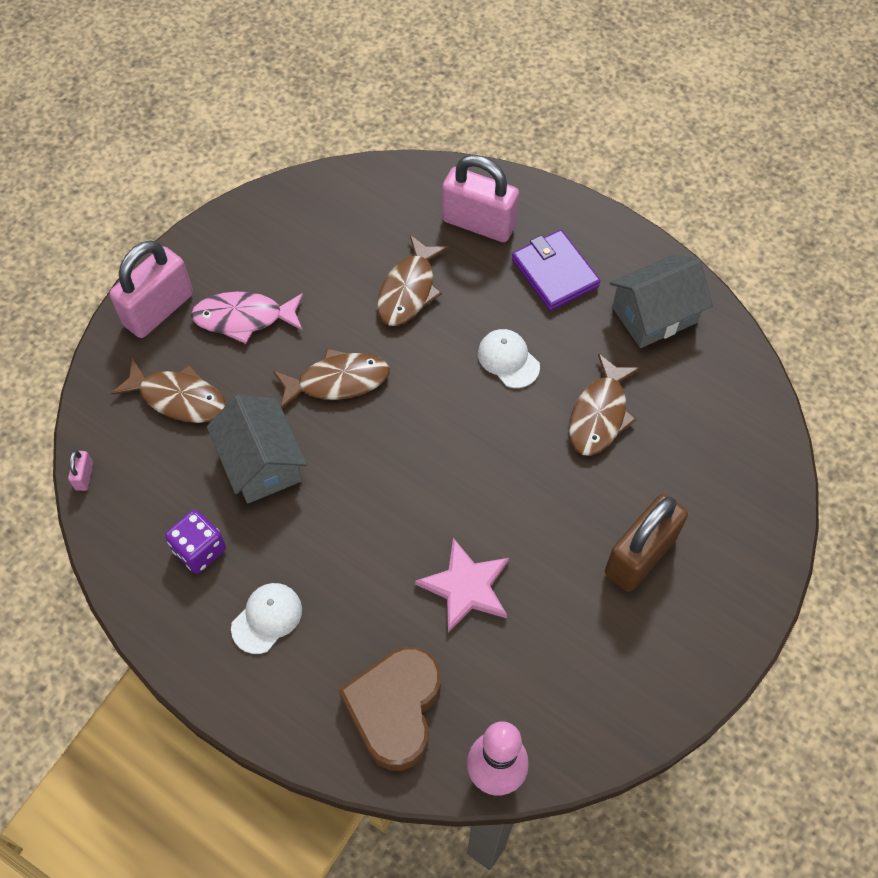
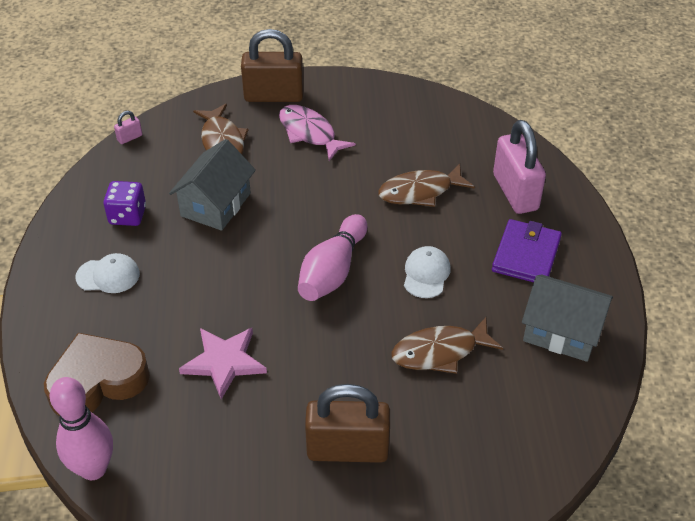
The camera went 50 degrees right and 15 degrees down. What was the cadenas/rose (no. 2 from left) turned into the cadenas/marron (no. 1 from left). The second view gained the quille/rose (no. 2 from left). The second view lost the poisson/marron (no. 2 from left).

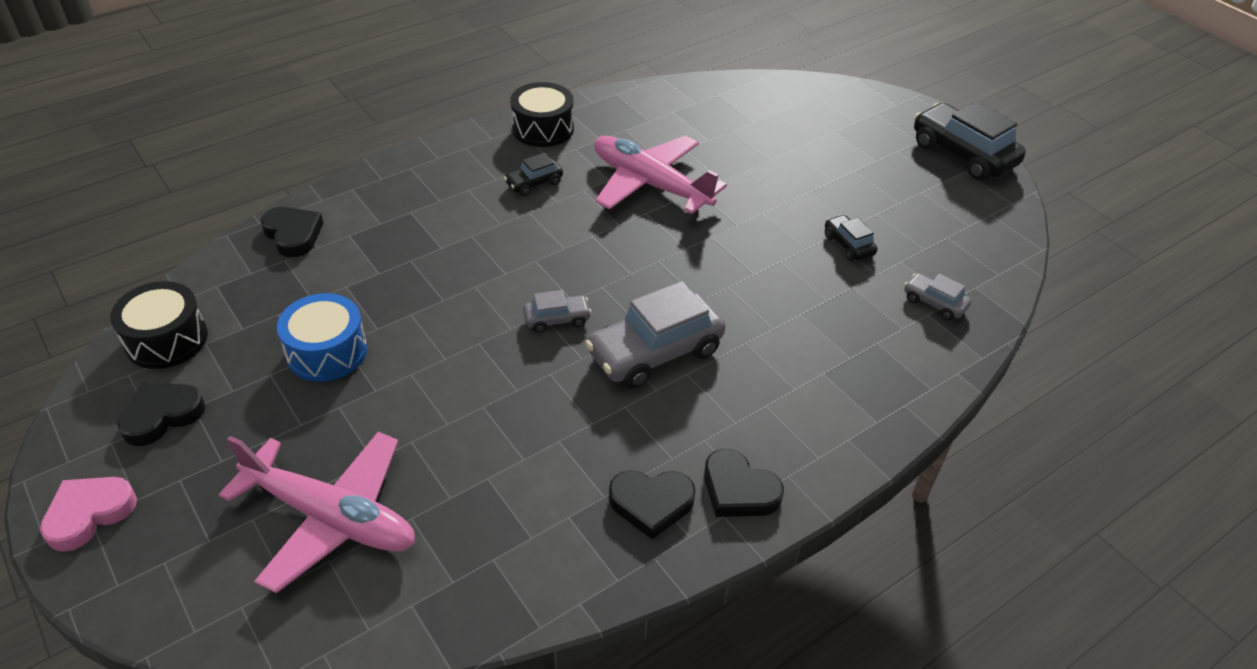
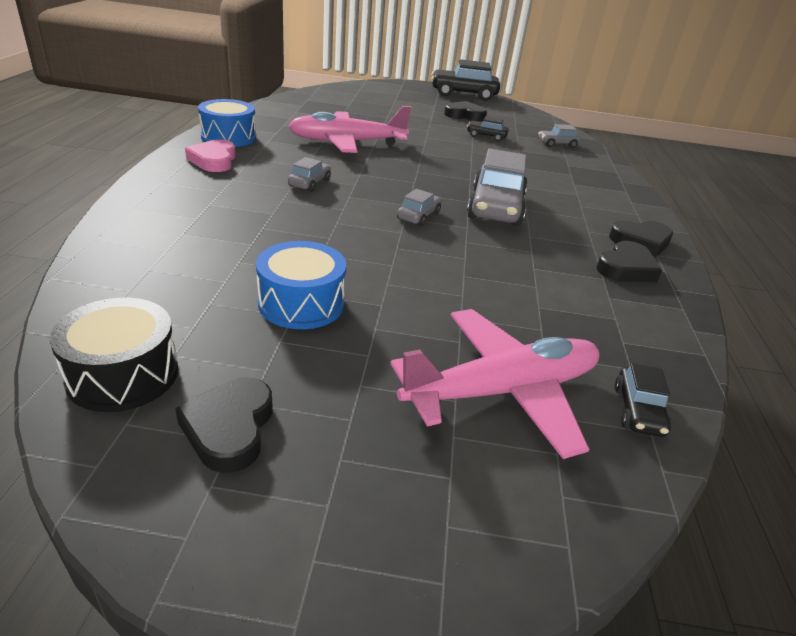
The camera went 50 degrees left and 10 degrees down. The cœur/rose ended up elsewhere. What was the tambour/noir (no. 2 from left) turned into the tambour/bleu (no. 1 from left). The second view gained the voiture/gris (no. 1 from left). The cœur/noir (no. 2 from left) ended up elsewhere. The voiture/noir (no. 1 from left in the first image) ended up elsewhere.

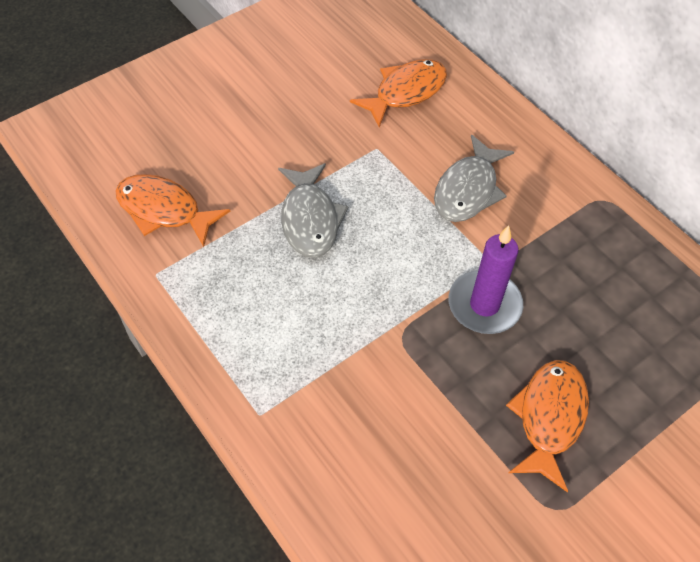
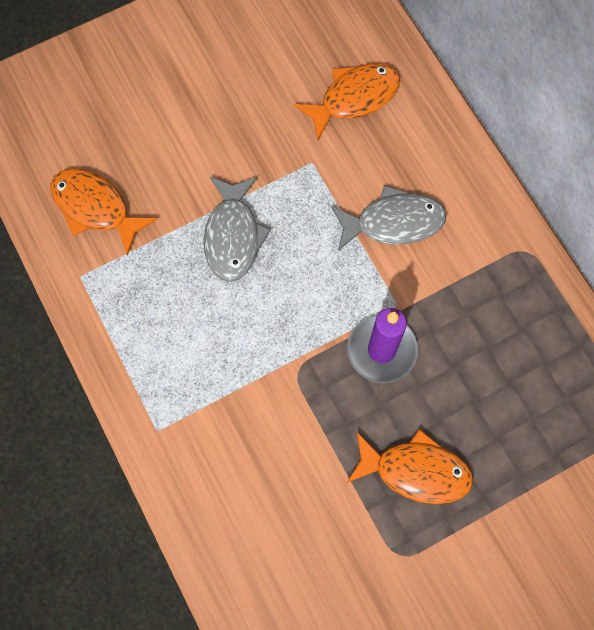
The camera went 10 degrees right and 15 degrees up. The poisson/gris (no. 2 from left) ended up facing another way, 135 degrees counterclockwise from before. The poisson/orange (no. 3 from left) ended up facing another way, 75 degrees clockwise from before.

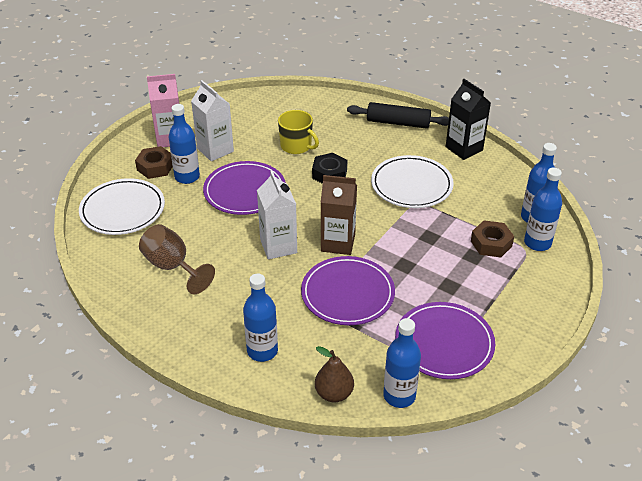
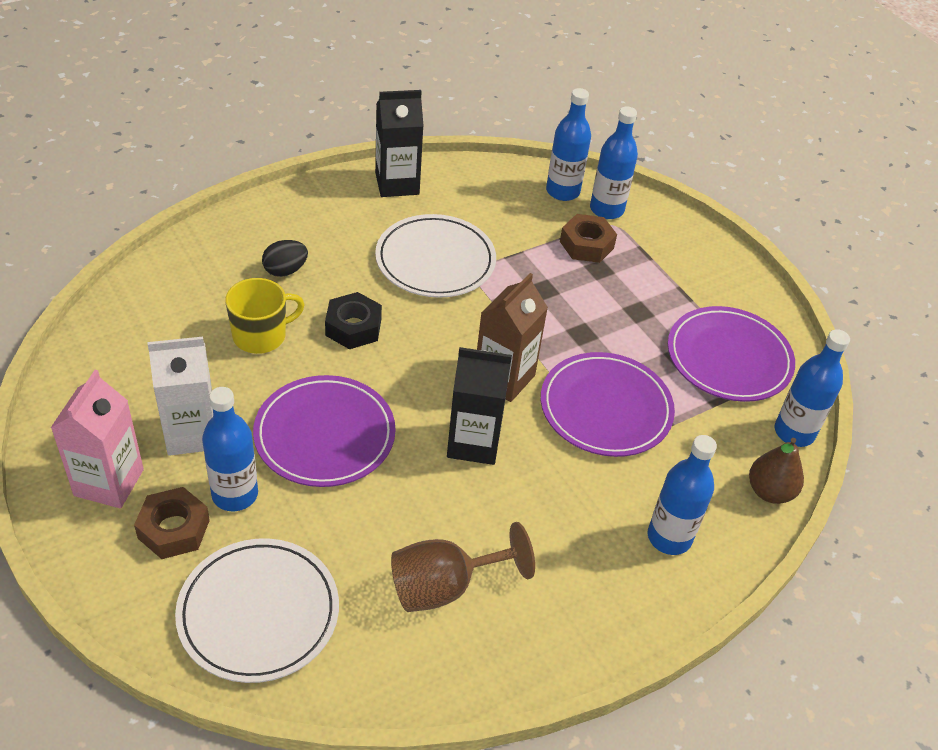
The camera went 70 degrees left and 5 degrees up. The second view gained the œuf/noir. What was the brique de lait/blanc (no. 2 from left) turned into the brique de lait/noir (no. 2 from left). The second view lost the rouleau à pâtisserie/noir.

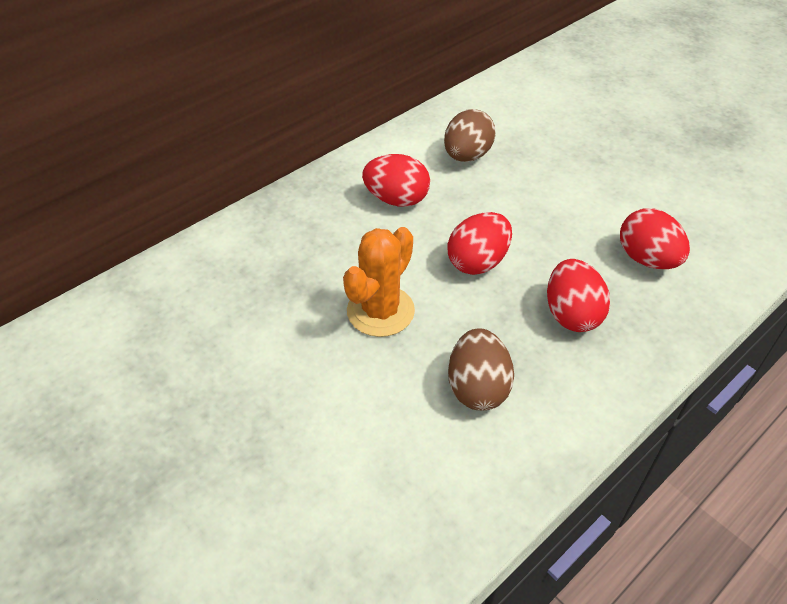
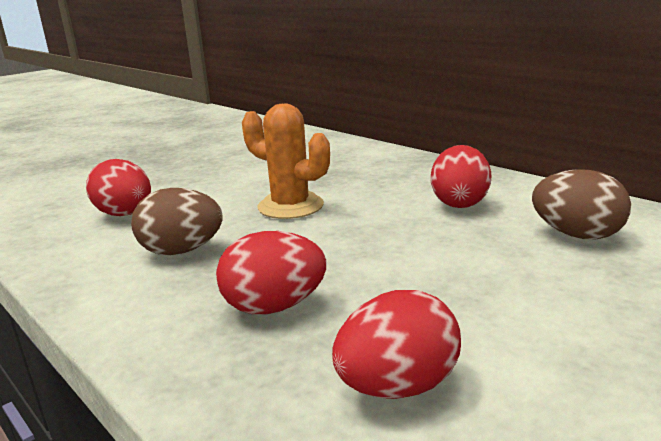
The camera went 90 degrees right and 25 degrees down. The œuf/rouge (no. 2 from left in the first image) ended up elsewhere.

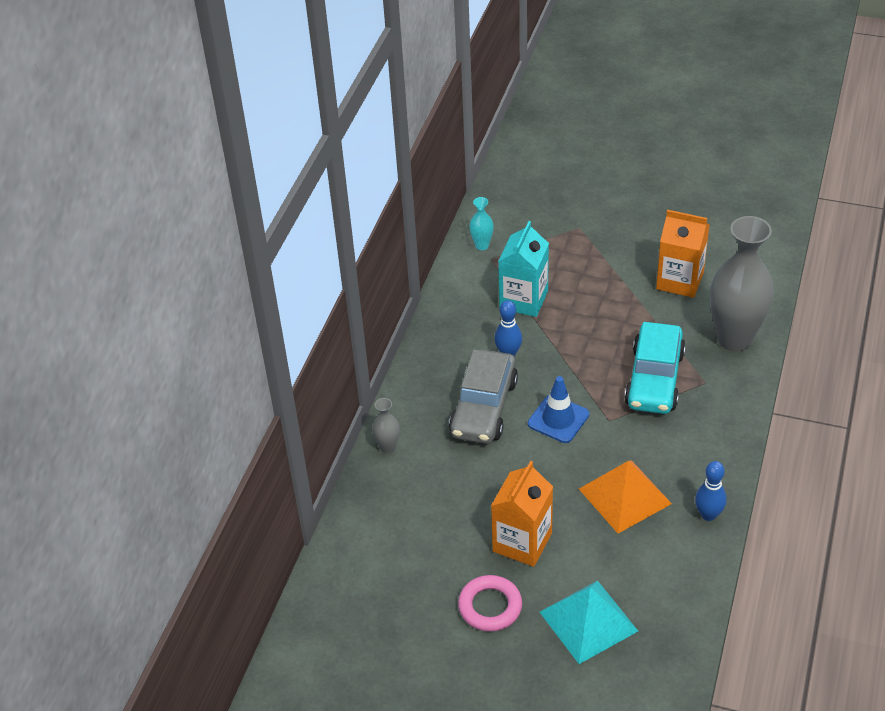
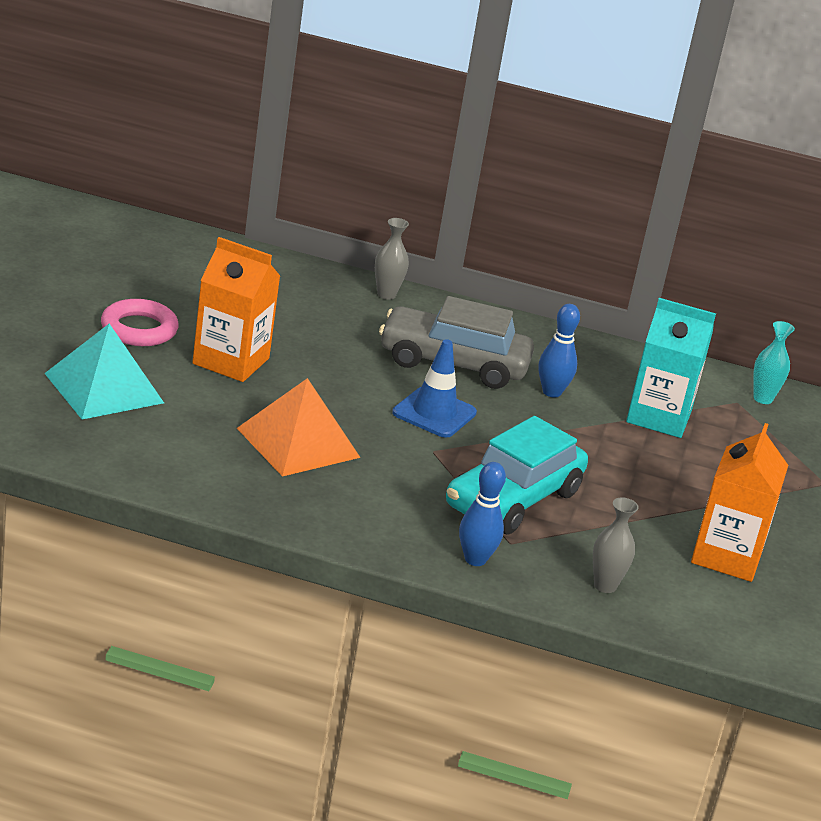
The camera went 80 degrees right and 15 degrees down. The voiture/turquoise ended up facing another way, 60 degrees counterclockwise from before. The quille/bleu (no. 2 from left in the first image) ended up elsewhere. The size of the vase/gris (no. 2 from left) changed by a factor of 0.42.

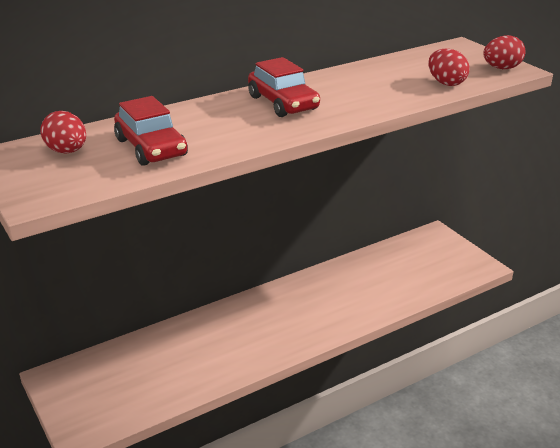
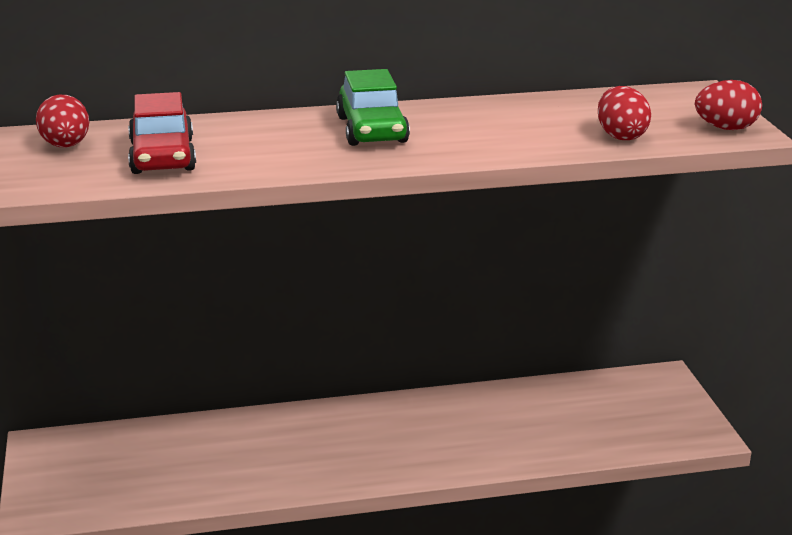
The camera went 20 degrees right and 5 degrees down. What was the voiture/rouge (no. 2 from left) turned into the voiture/vert.

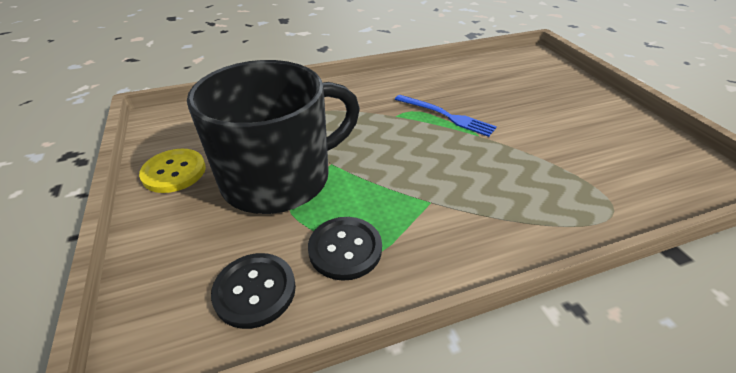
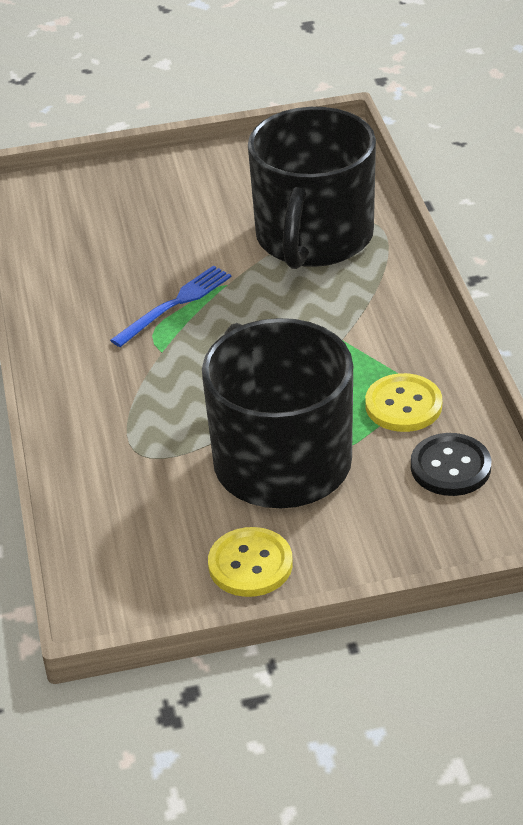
The camera went 80 degrees left and 0 degrees up. The second view gained the tasse/noir (no. 2 from left). What was the bouton/noir (no. 2 from left) turned into the bouton/jaune (no. 2 from left).

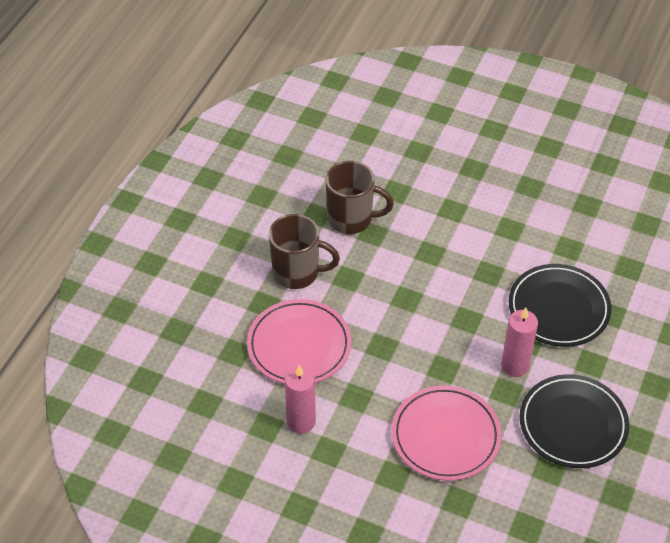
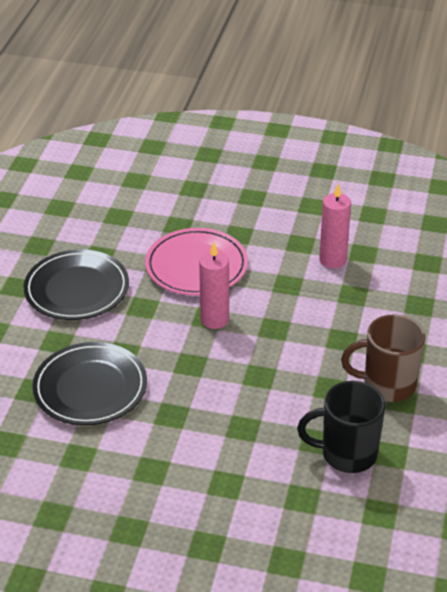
The camera went 170 degrees right and 10 degrees down. The bougie/rose (no. 2 from left in the first image) ended up elsewhere. What was the tasse/marron (no. 2 from left) turned into the tasse/noir. The second view lost the assiette/rose (no. 1 from left).

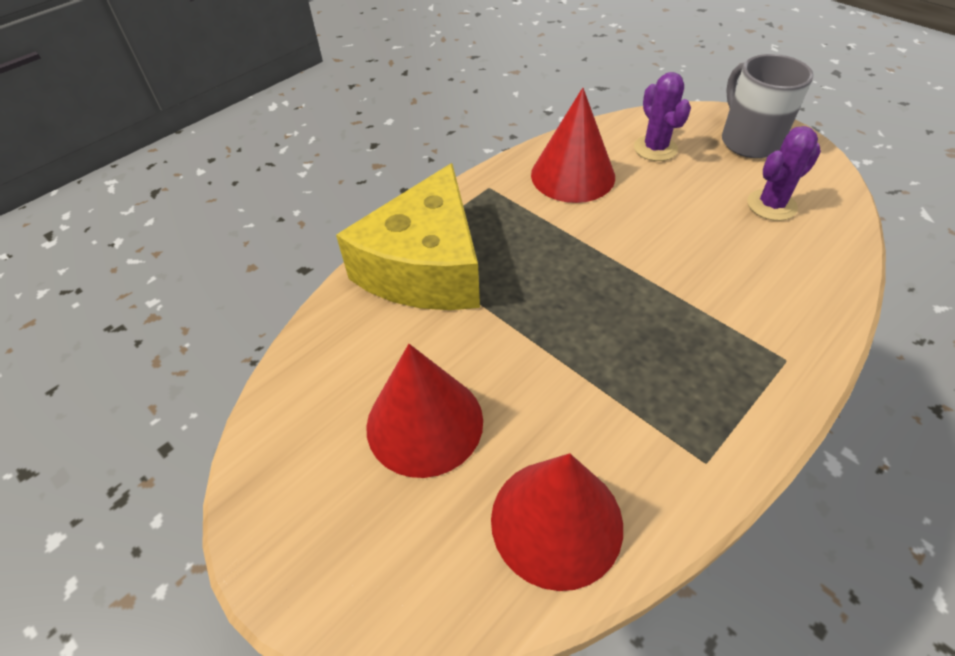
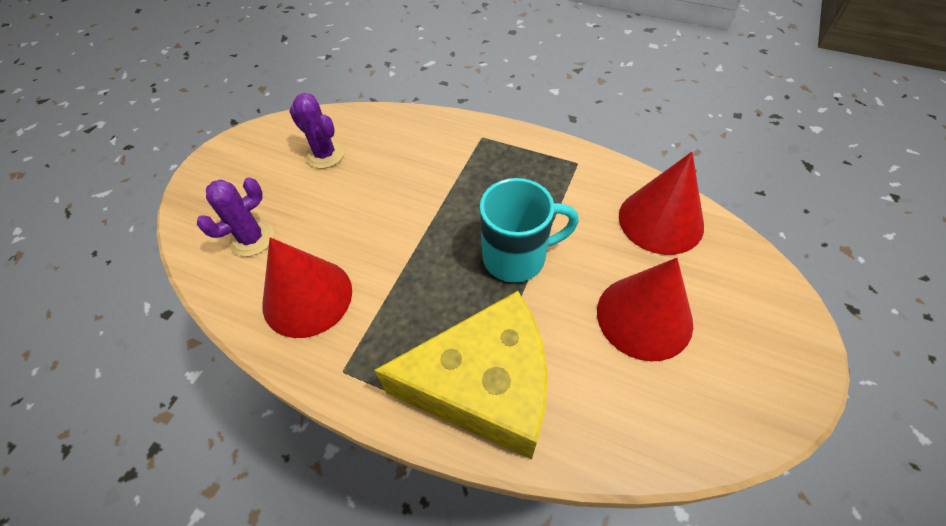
The camera went 110 degrees left and 5 degrees up. The second view gained the tasse/turquoise. The second view lost the tasse/gris.

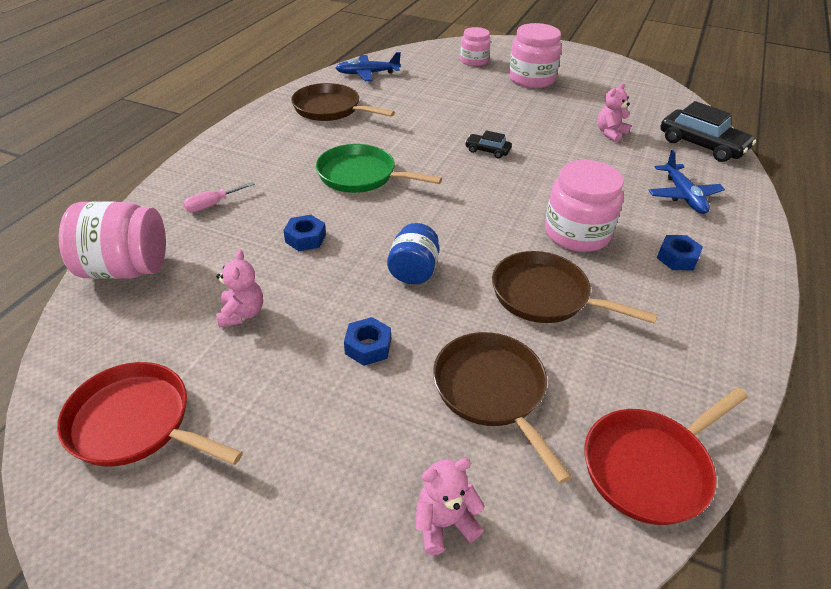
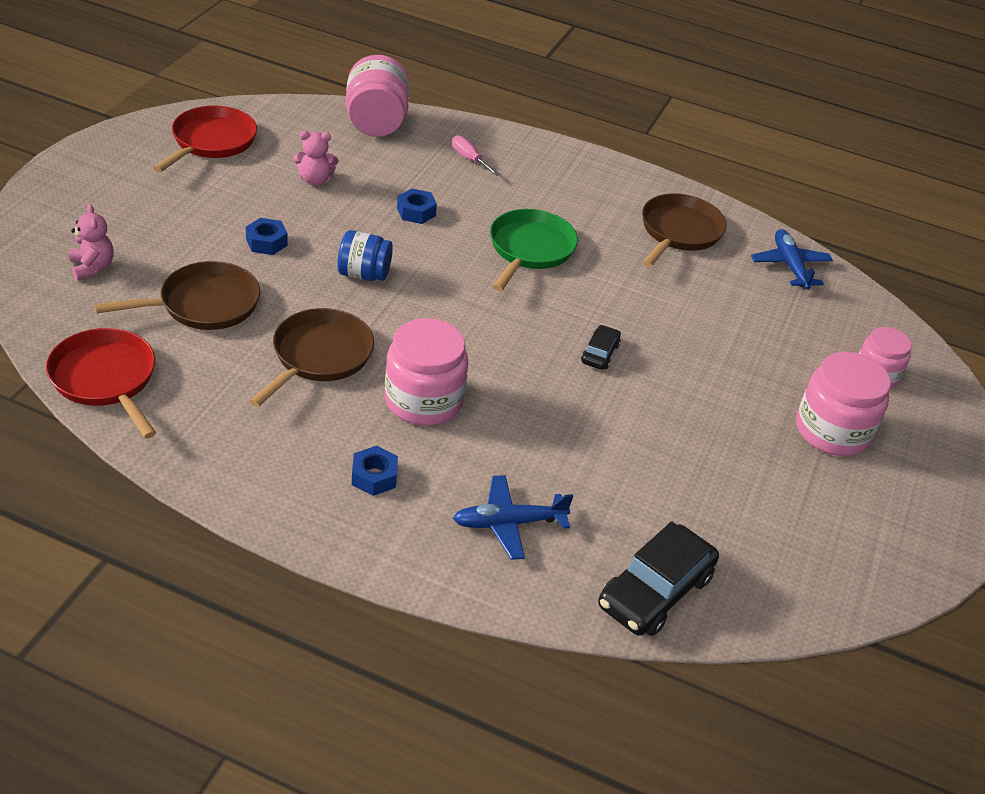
The camera went 85 degrees right and 0 degrees up. The second view lost the ours en peluche/rose (no. 3 from left).

